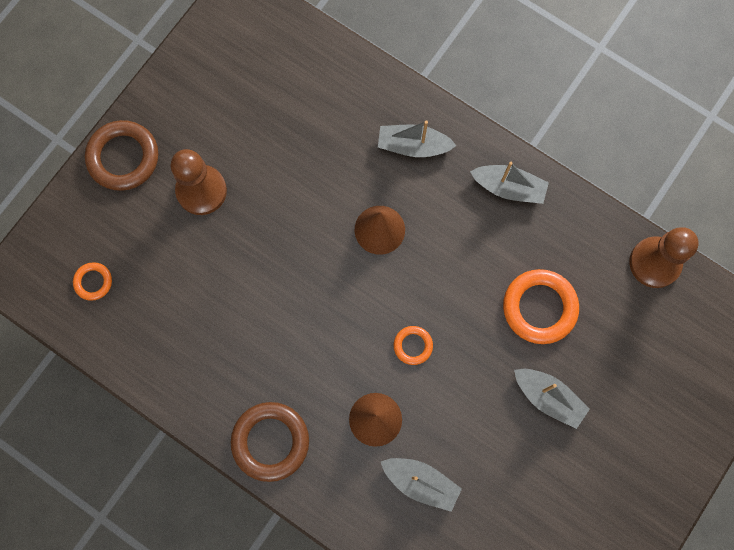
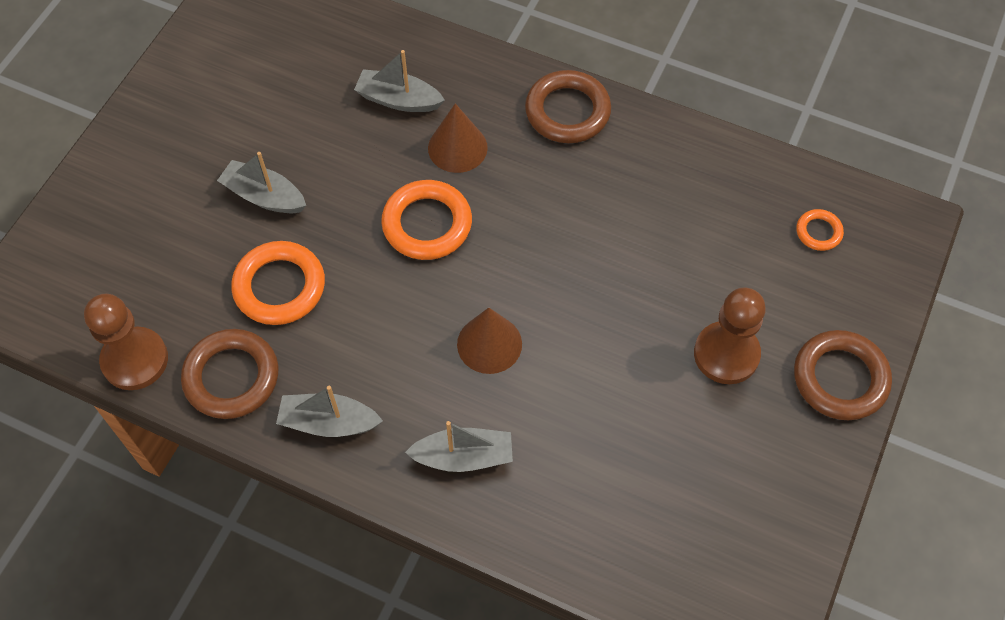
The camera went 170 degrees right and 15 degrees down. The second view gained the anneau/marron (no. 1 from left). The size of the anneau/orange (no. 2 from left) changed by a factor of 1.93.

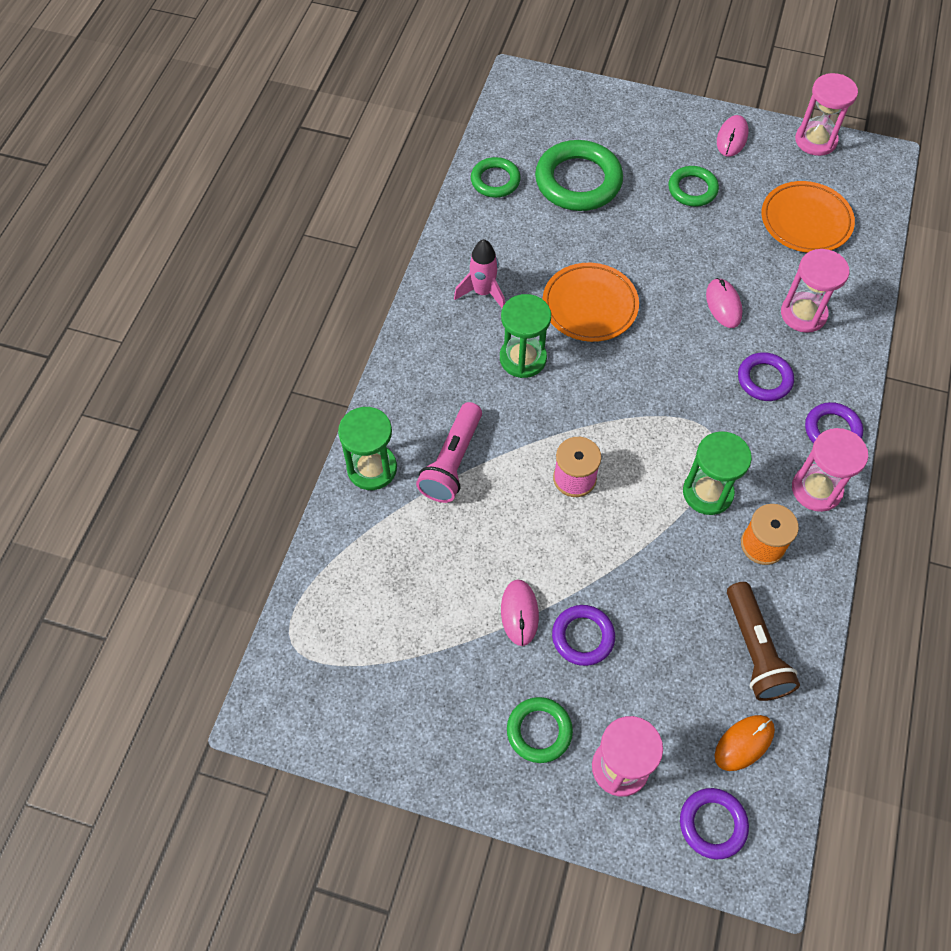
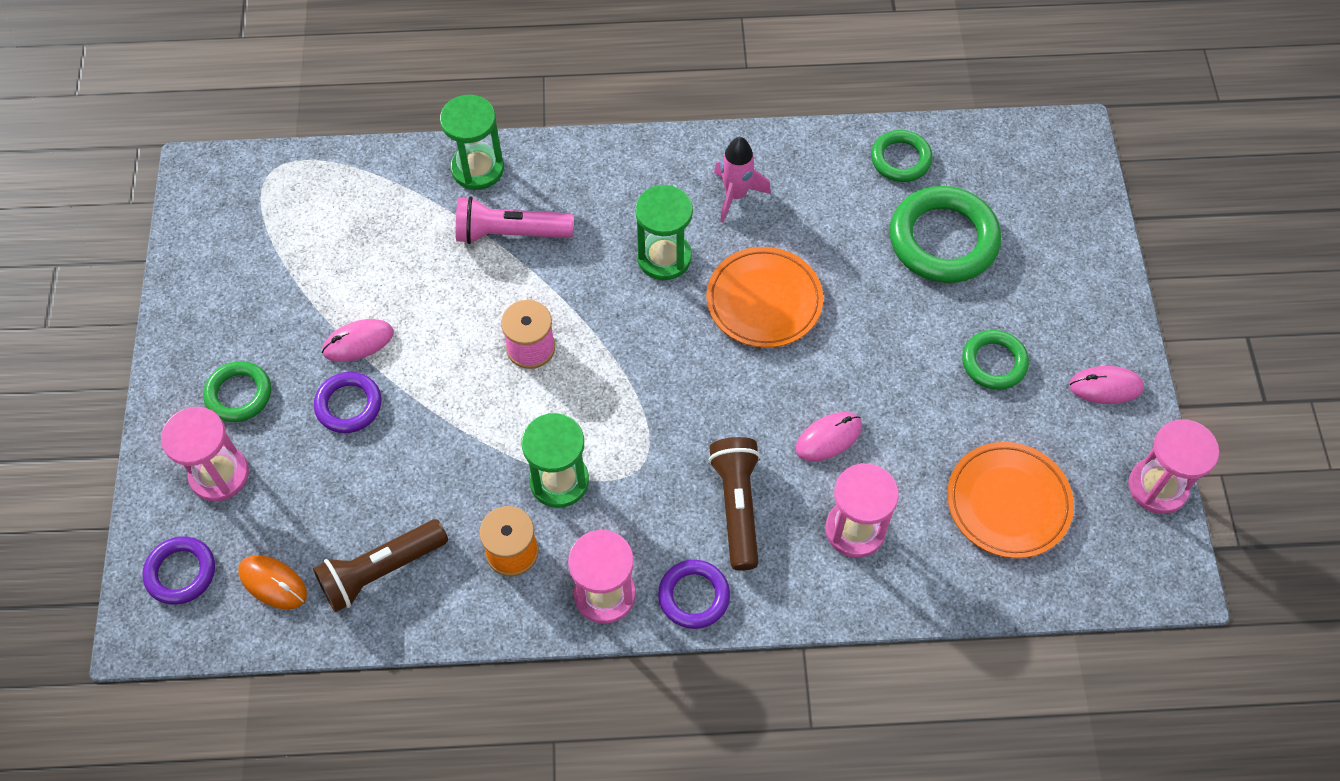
The camera went 70 degrees right and 0 degrees up. Where the anneau/violet (no. 3 from left) stood, the lampe de poche/marron (no. 2 from left) came to stand.

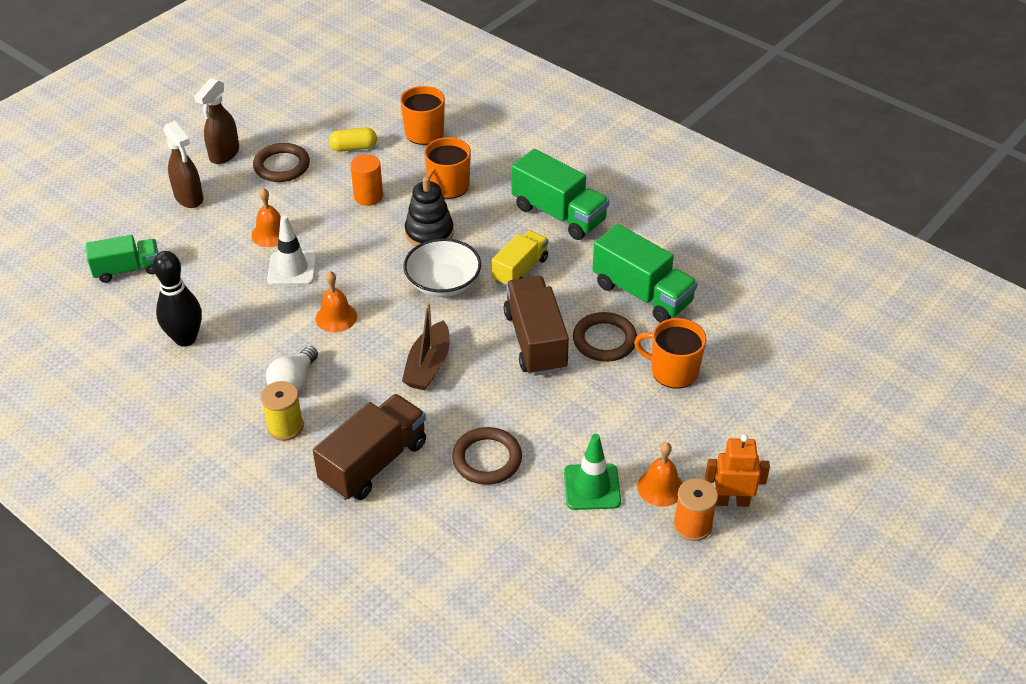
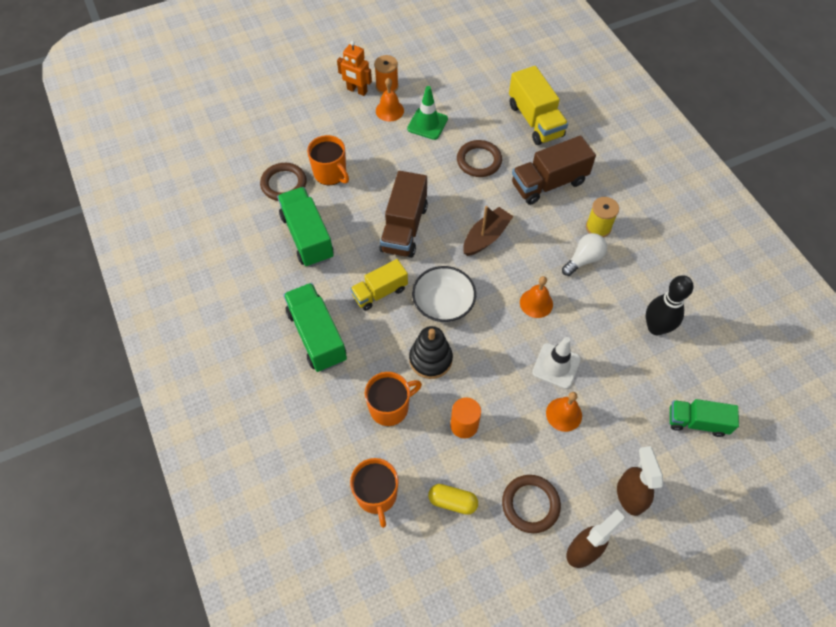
The camera went 155 degrees left and 15 degrees up. The anneau/marron (no. 3 from left in the first image) ended up elsewhere. The second view gained the camion/jaune (no. 2 from left).

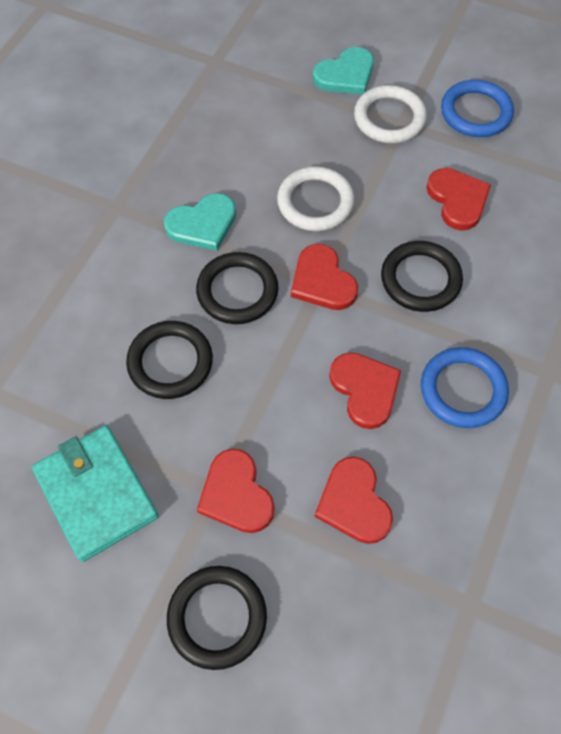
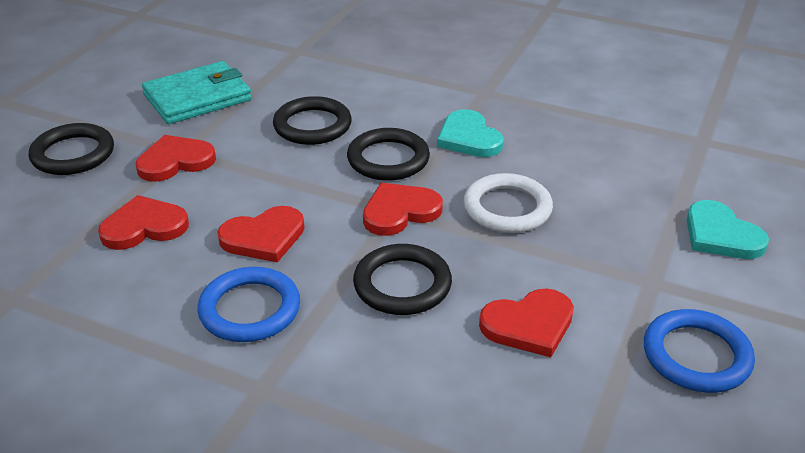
The camera went 90 degrees right and 25 degrees down. The second view lost the anneau/blanc (no. 2 from left).

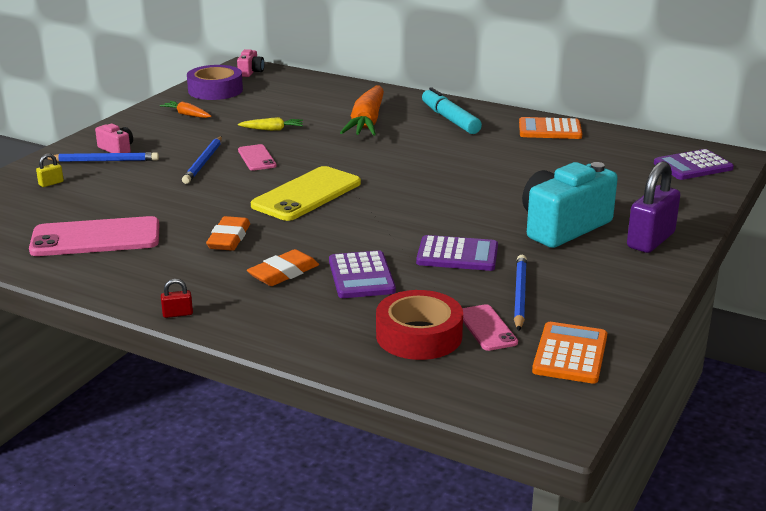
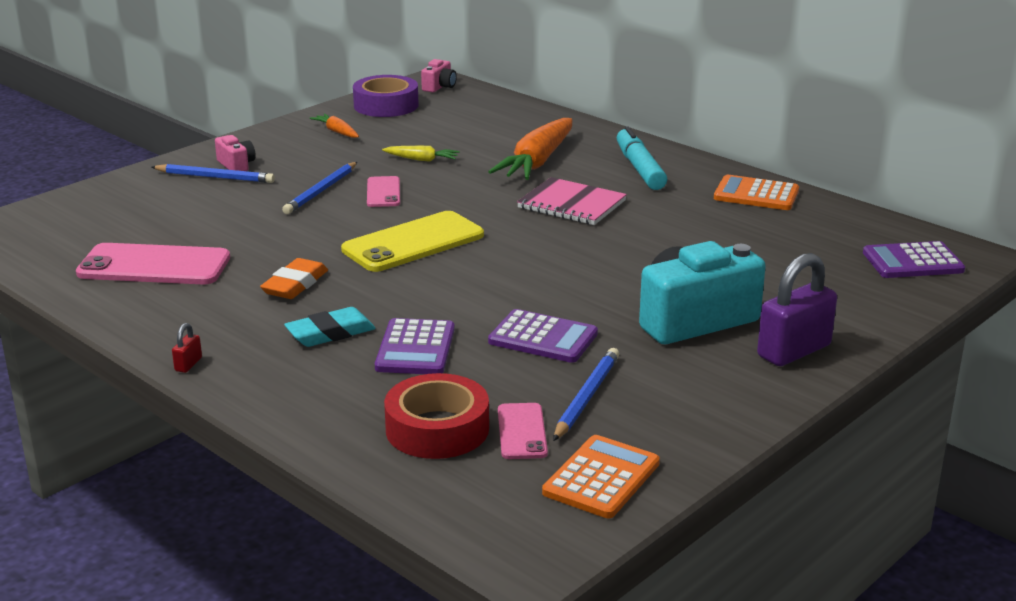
The camera went 15 degrees right and 0 degrees up. The cadenas/rouge ended up facing another way, 75 degrees counterclockwise from before. What was the gomme/orange (no. 2 from left) turned into the gomme/turquoise. The second view gained the carnet/rose. The second view lost the cadenas/jaune.

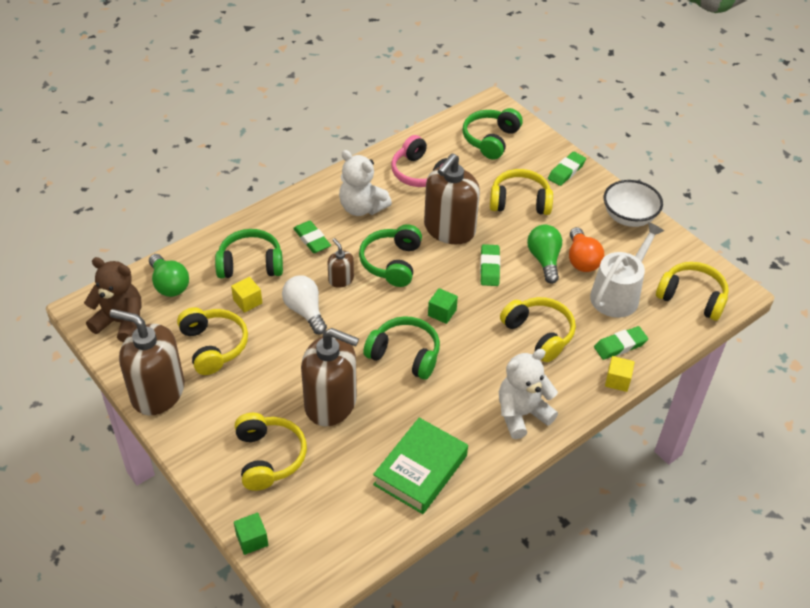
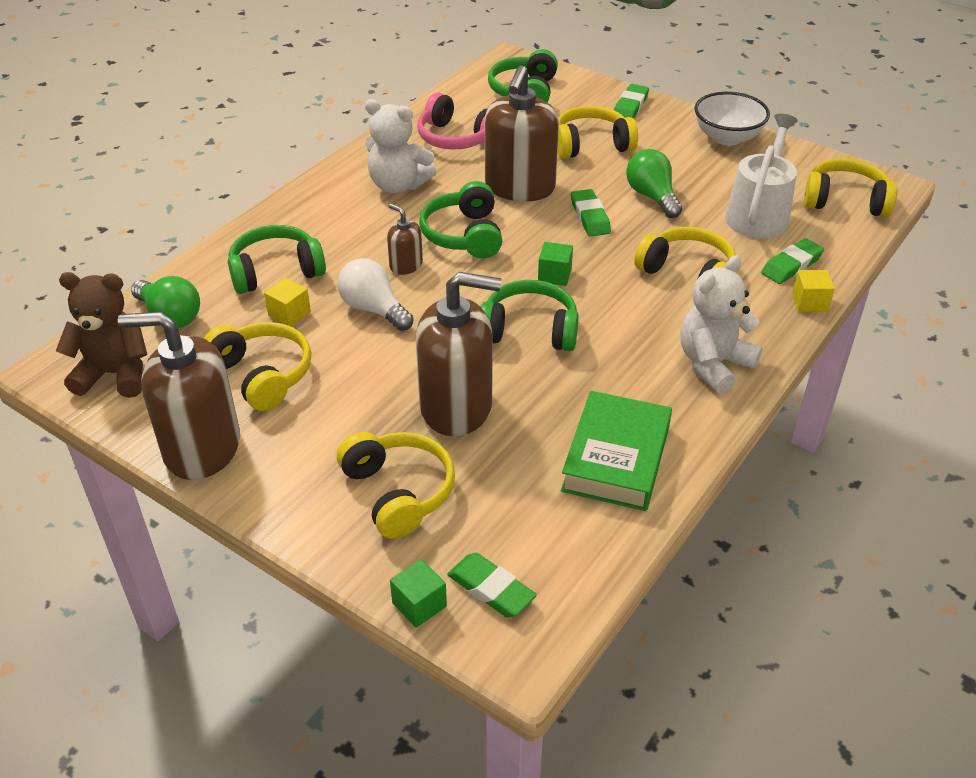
The camera went 15 degrees left and 5 degrees down. The gomme/vert (no. 1 from left) ended up elsewhere. The second view lost the ampoule/orange.

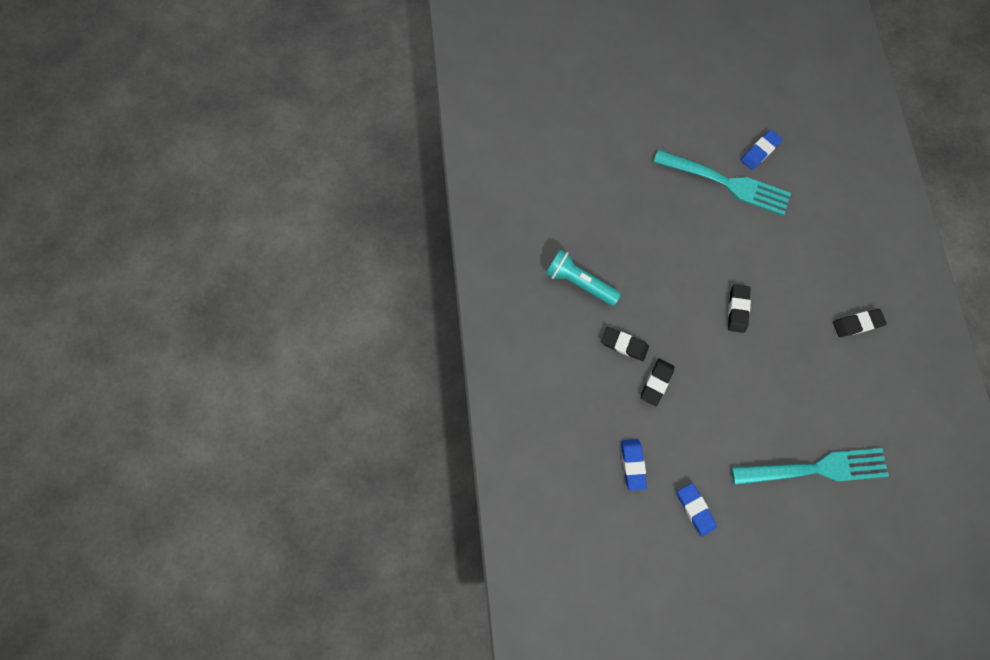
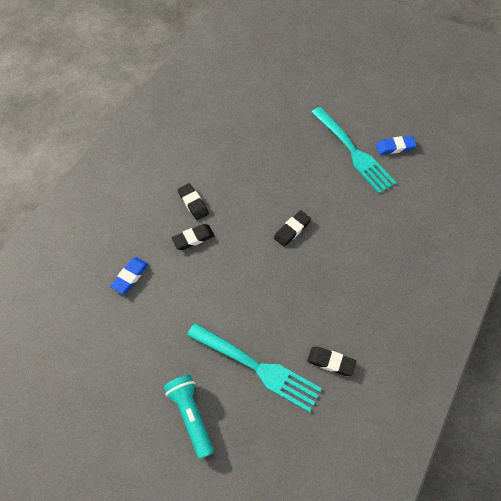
The camera went 35 degrees right and 15 degrees down. The lampe de poche/turquoise ended up elsewhere. The gomme/noir (no. 4 from left) ended up elsewhere. The second view lost the gomme/bleu (no. 2 from left).

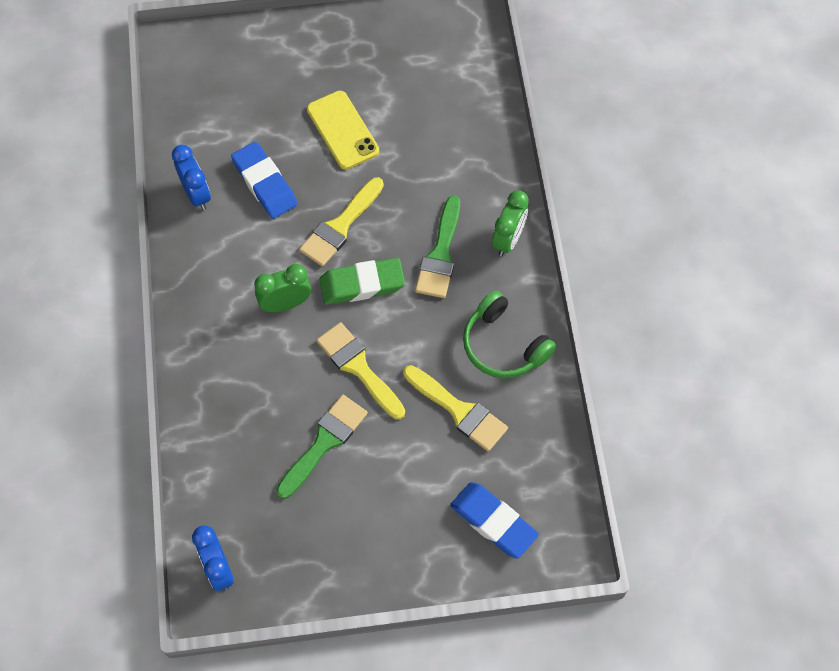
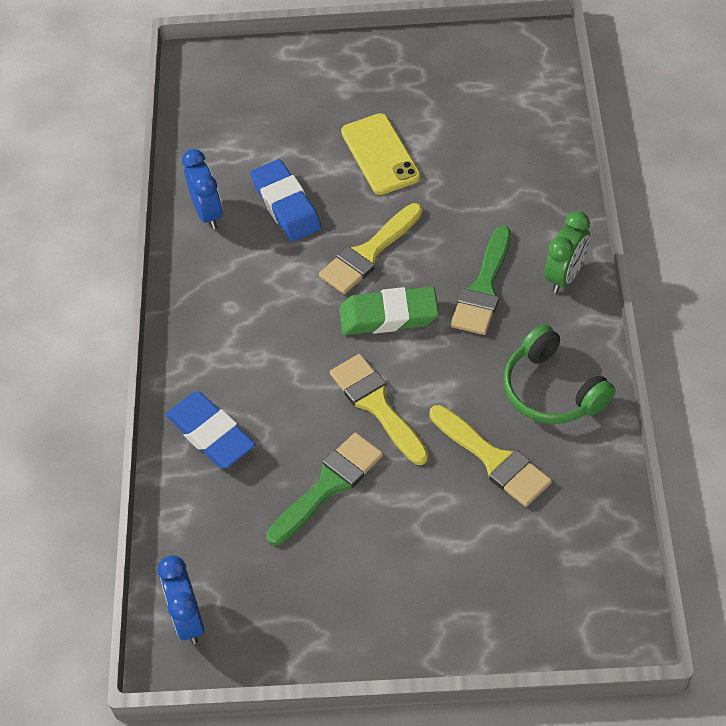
The camera went 10 degrees right and 10 degrees down. The gomme/bleu (no. 2 from left in the first image) ended up elsewhere. The second view lost the réveil/vert (no. 1 from left).

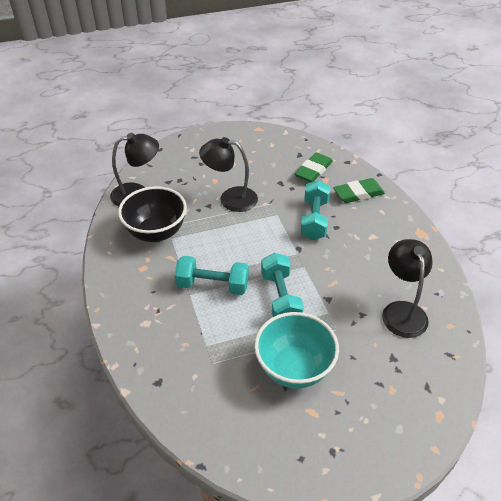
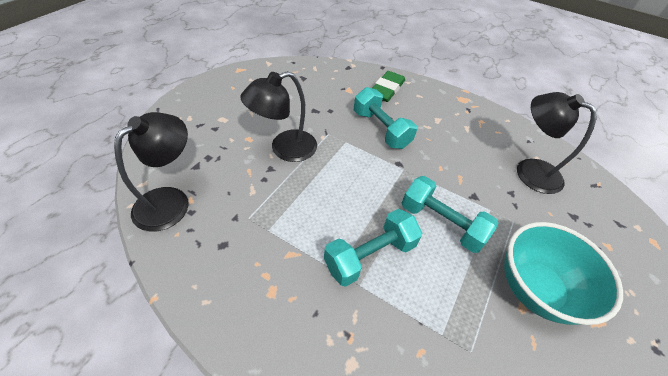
The camera went 45 degrees left and 5 degrees up. The second view lost the bol/noir. The second view lost the gomme/vert (no. 1 from left).

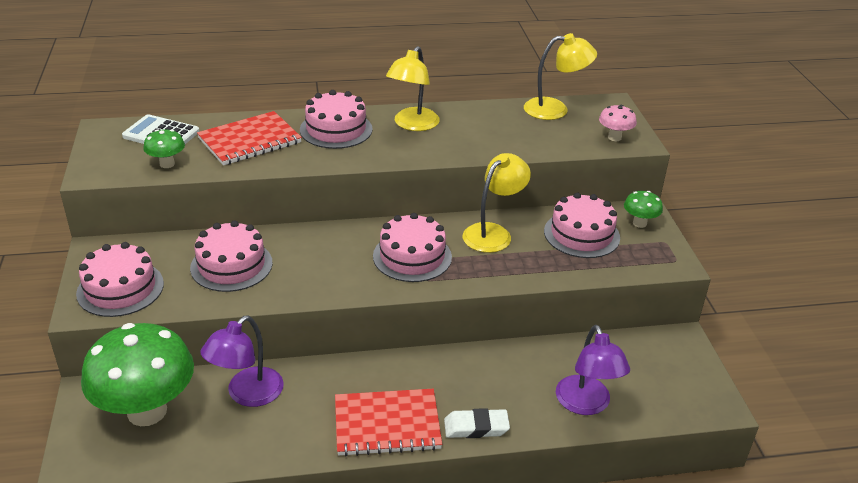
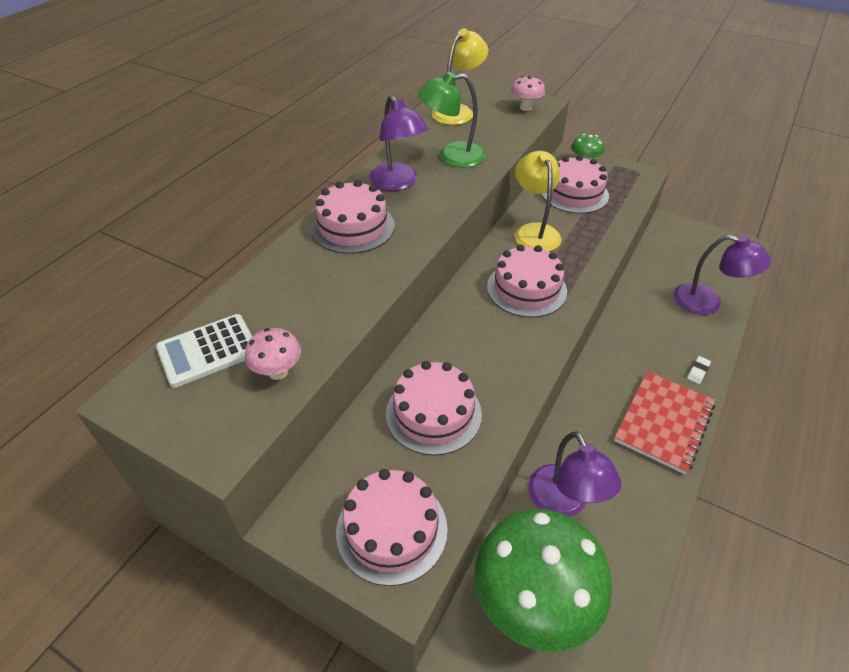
The camera went 50 degrees left and 10 degrees up. What was the champignon/vert (no. 2 from left) turned into the champignon/rose (no. 1 from left). What was the lampe/jaune (no. 1 from left) turned into the lampe/violet (no. 1 from left). The second view gained the lampe/vert. The size of the gomme/blanc changed by a factor of 0.55. The second view lost the carnet/rouge (no. 1 from left).

